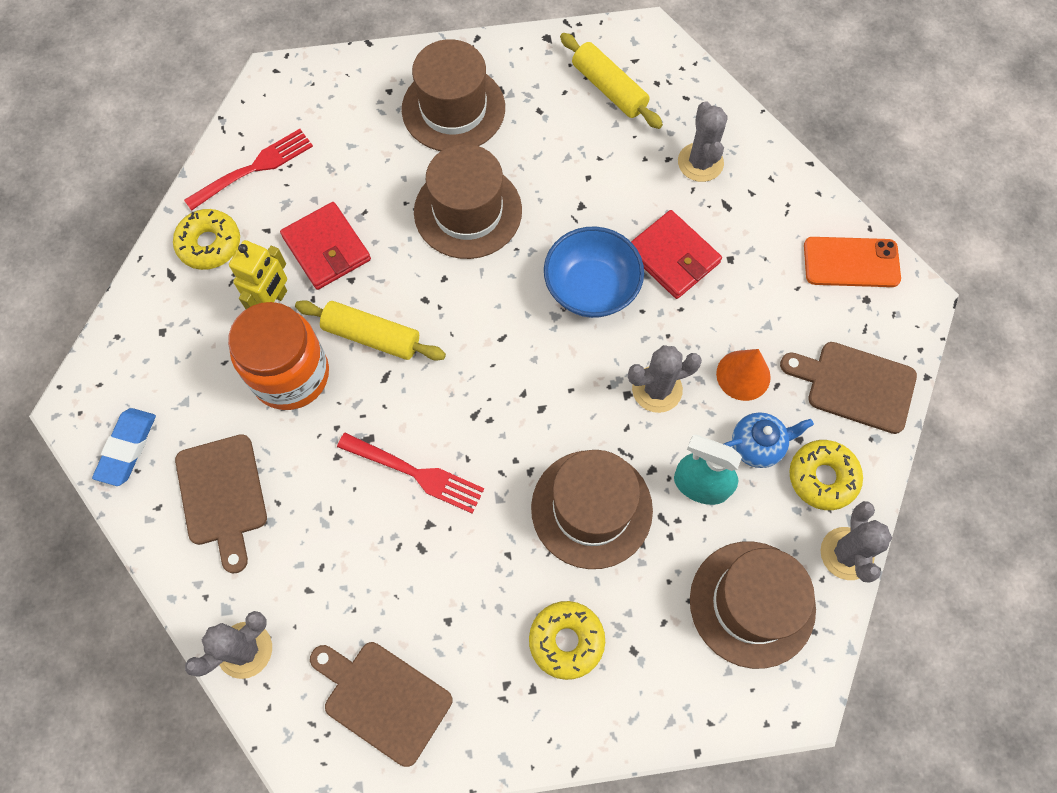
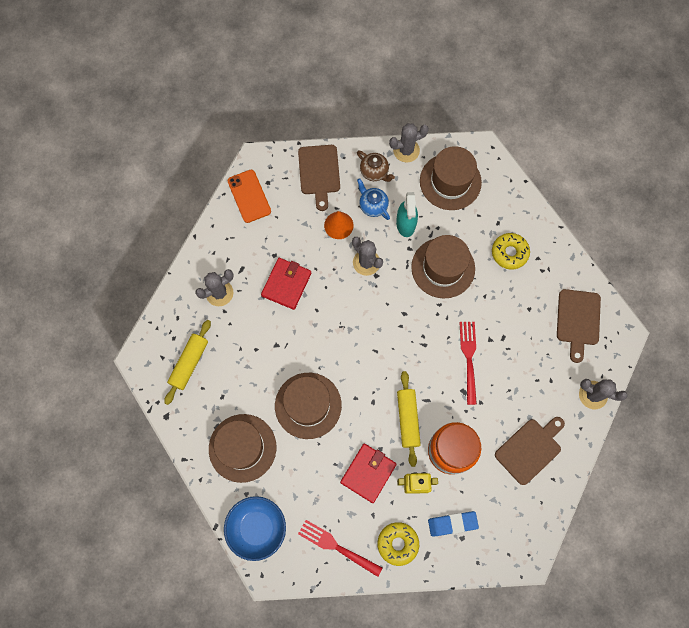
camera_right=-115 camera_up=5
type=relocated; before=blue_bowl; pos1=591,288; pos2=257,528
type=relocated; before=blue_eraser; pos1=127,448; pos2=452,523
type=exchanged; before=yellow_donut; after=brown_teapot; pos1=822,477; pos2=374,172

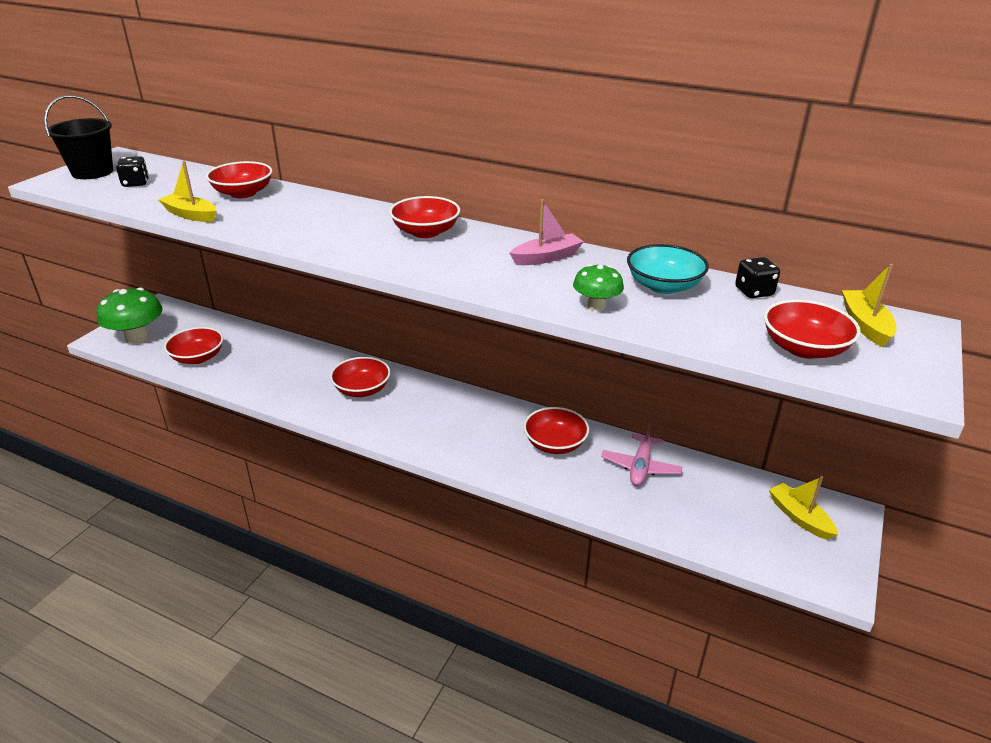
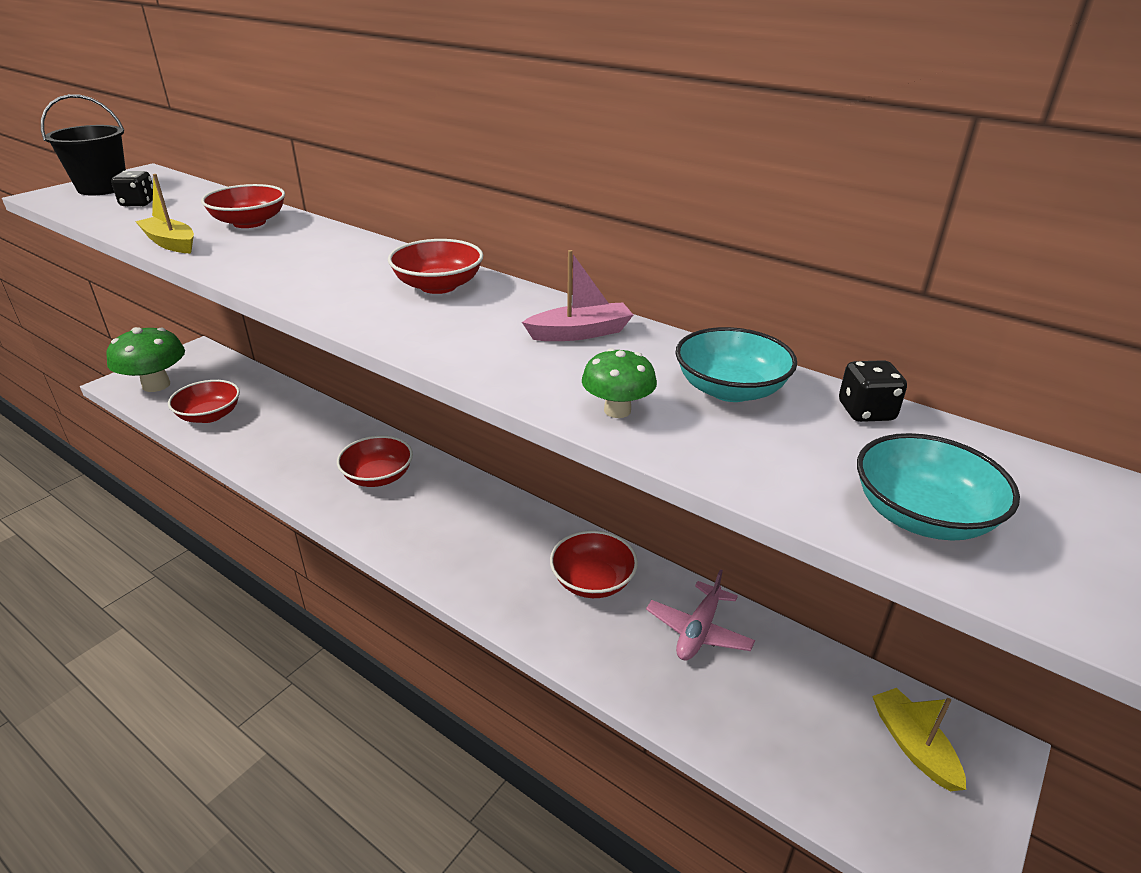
camera_right=10 camera_up=0
type=missing; before=yellow_boat; pos1=865,325
type=colour; before=red_bowl; after=turquoise_bowl; pos1=804,348; pos2=921,516

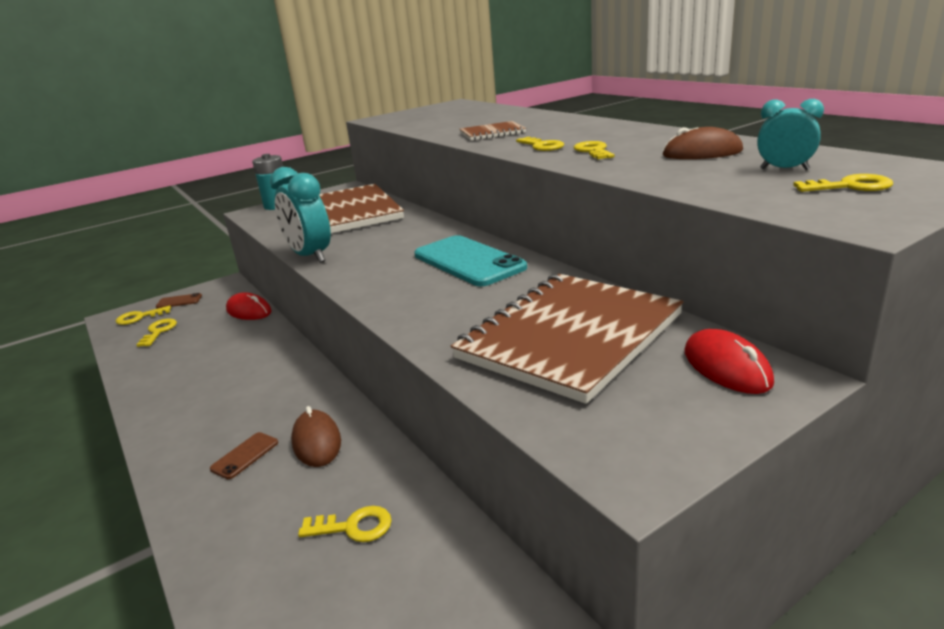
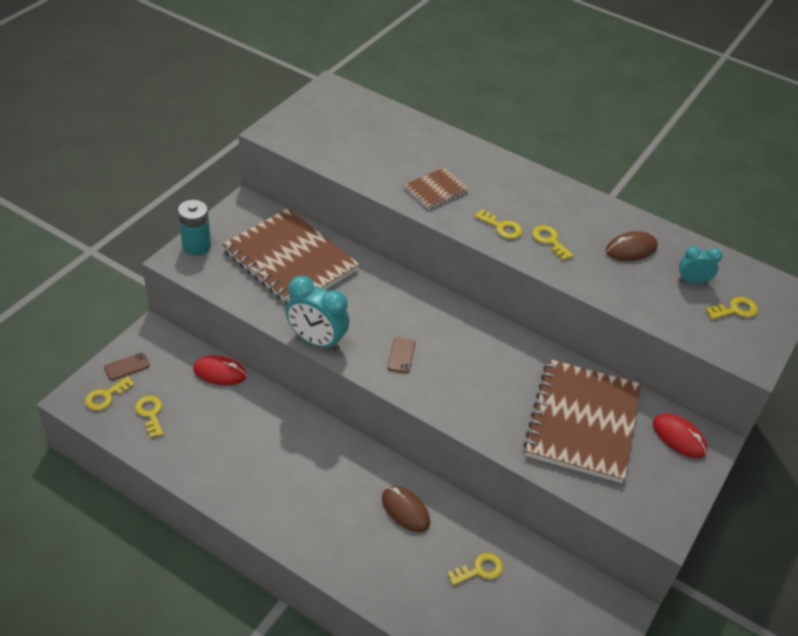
camera_right=-30 camera_up=20
type=missing; before=turquoise_phone; pos1=468,261
type=relocated; before=brown_phone; pos1=245,455; pos2=401,355

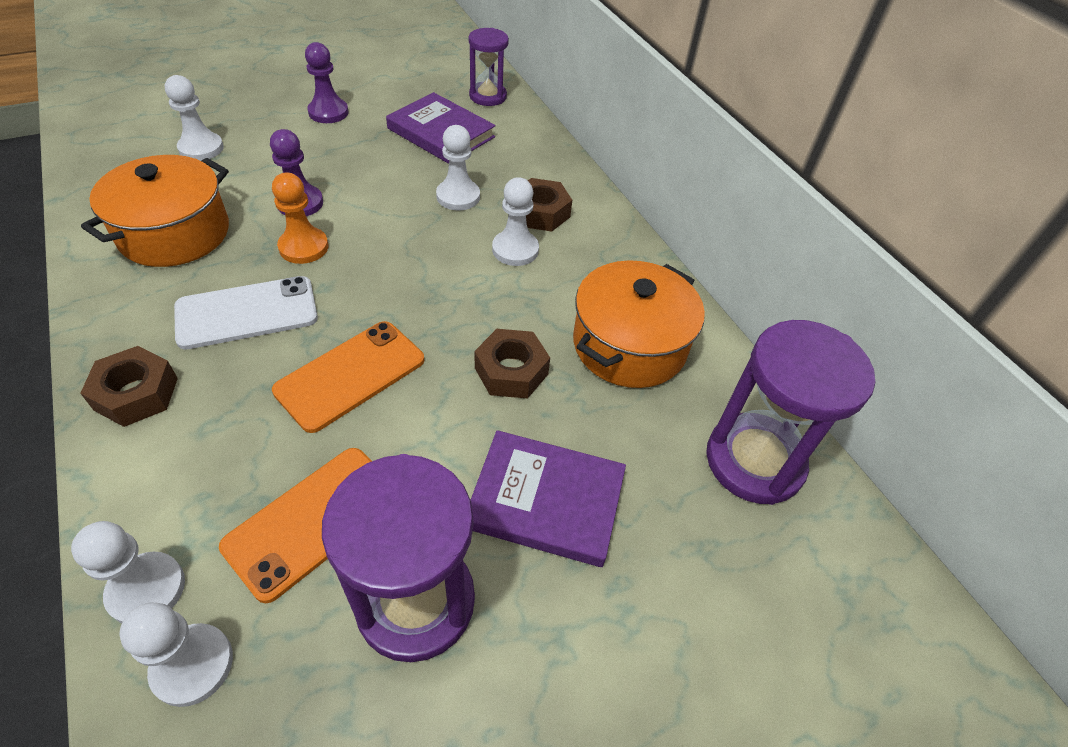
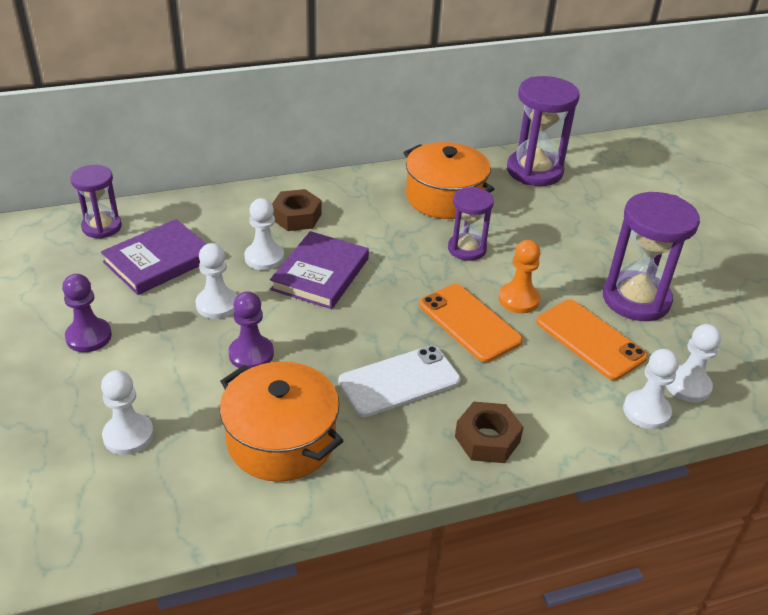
camera_right=-80 camera_up=-10
type=relocated; before=orange_pawn; pos1=303,247; pos2=518,299
type=relocated; before=white_pawn; pos1=515,250; pos2=217,304
type=spun; before=white_phone; pos1=247,313; pos2=399,381; turn=75
type=exchanged; before=brown_nut; after=purple_hourglass; pos1=511,371; pos2=467,249
type=relocated; before=purple_book; pos1=546,501; pos2=320,274

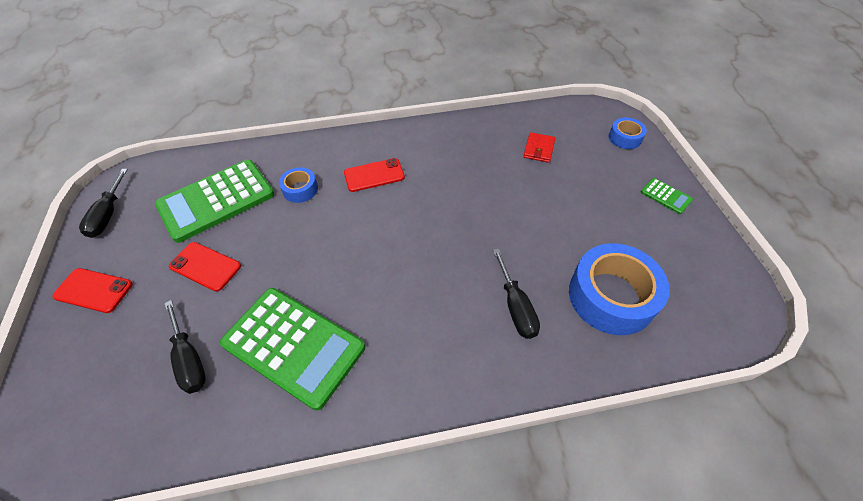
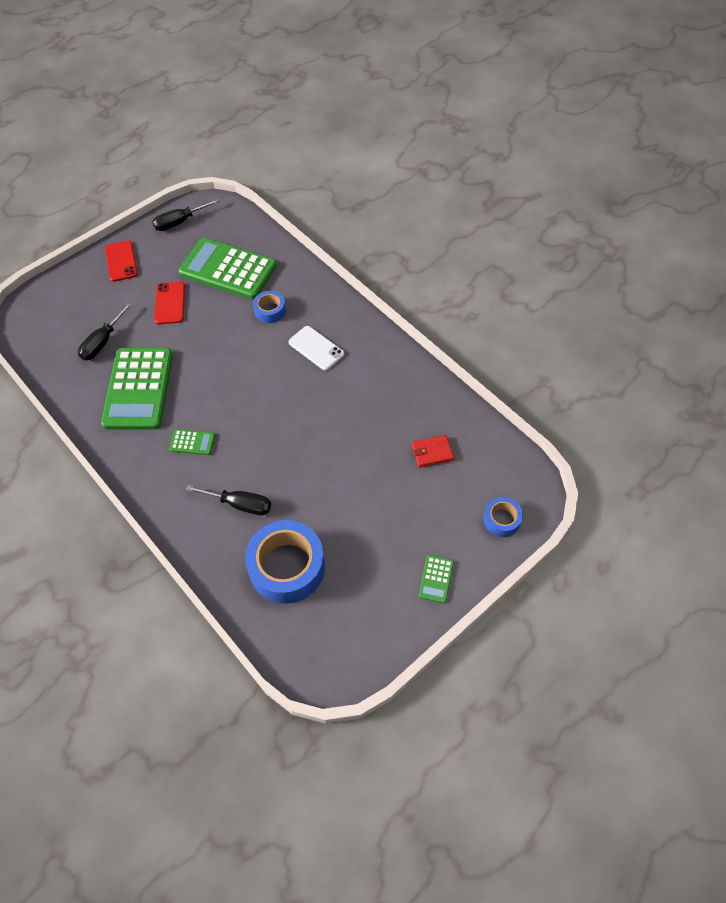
camera_right=60 camera_up=5
type=colour; before=red_phone; after=white_phone; pos1=374,175; pos2=316,348
type=spun; before=black_screwdriver; pos1=516,307; pos2=240,504; turn=-120
type=appeared; after=green_calculator; pos2=192,442

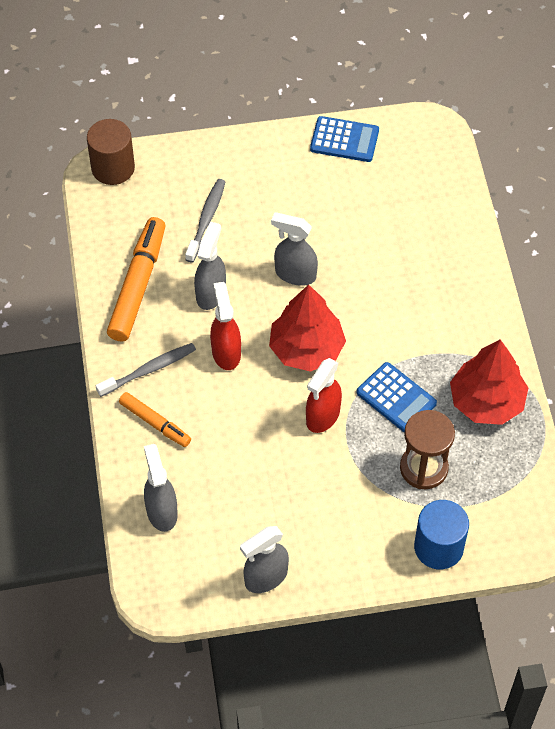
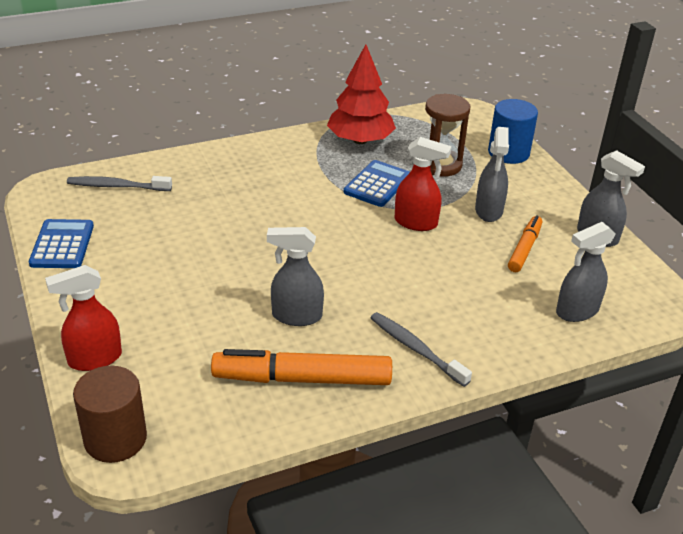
camera_right=-105 camera_up=-20
type=relocated; before=grey_toothbrush; pos1=206,219; pos2=117,186
type=relocated; before=grey_spray_bottle; pos1=295,274; pos2=488,211
type=relocated; before=red_spray_bottle; pos1=226,352; pos2=94,359
type=missing; before=red_tree; pos1=306,349
type=relocated; before=orange_marker; pos1=155,423; pos2=524,249

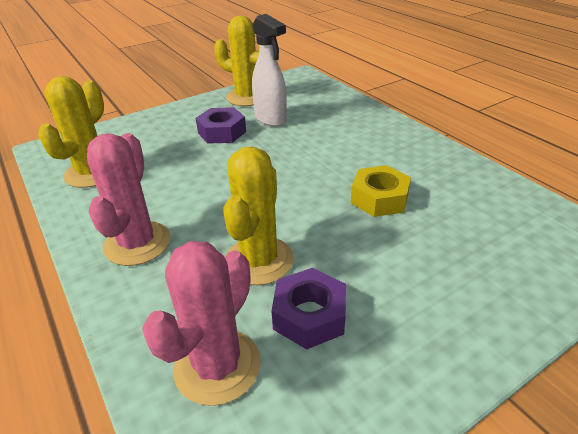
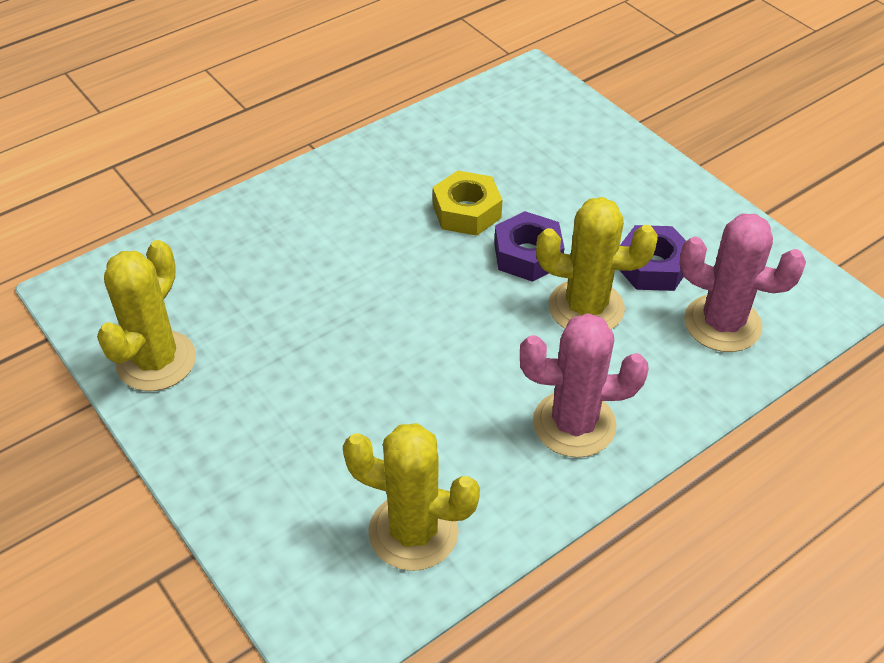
camera_right=-95 camera_up=10
type=missing; before=white_spray_bottle; pos1=271,119
type=relocated; before=purple_nut; pos1=222,132; pos2=528,255

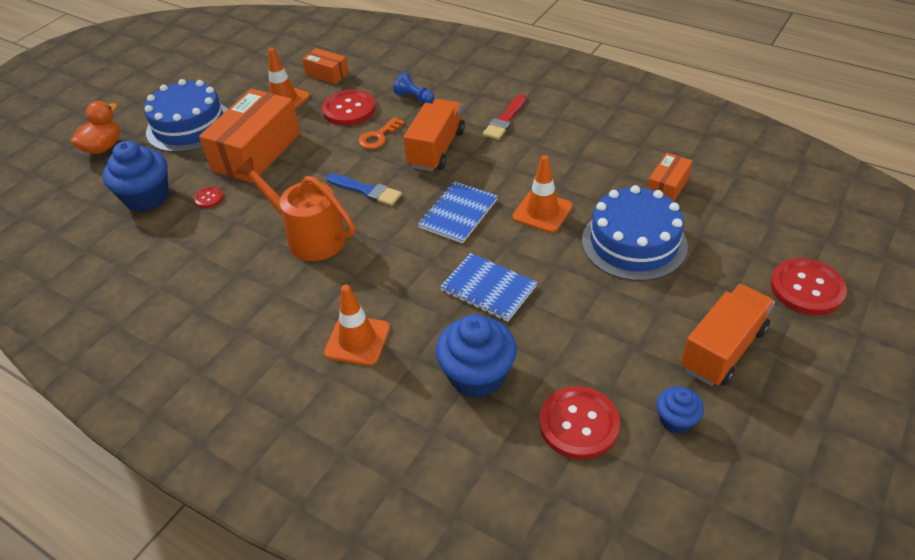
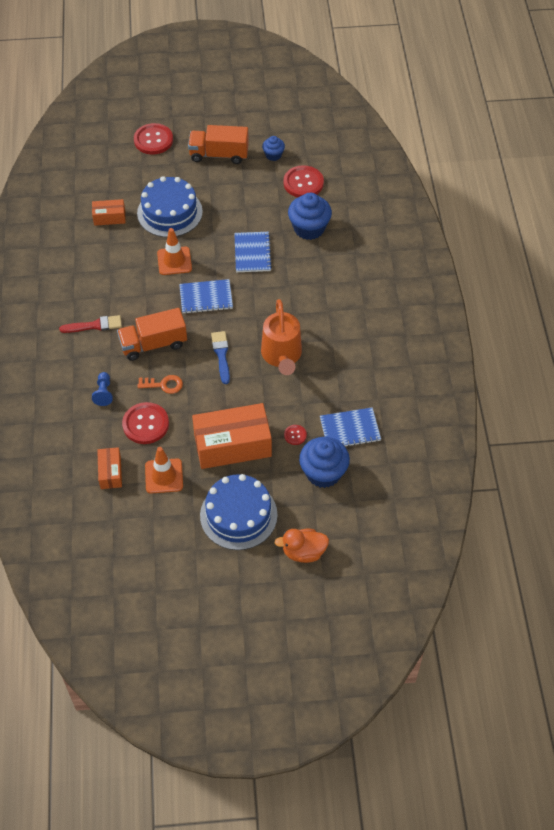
camera_right=-130 camera_up=10
type=missing; before=orange_traffic_cone; pos1=357,340
type=appeared; after=blue_notebook; pos2=350,429

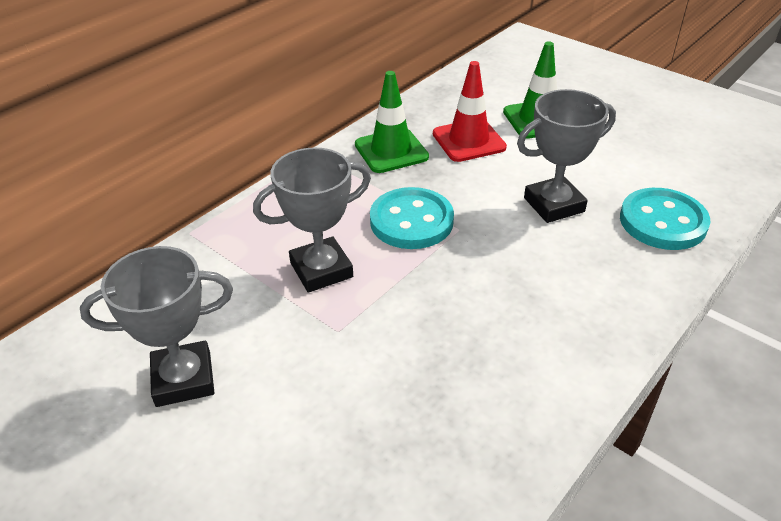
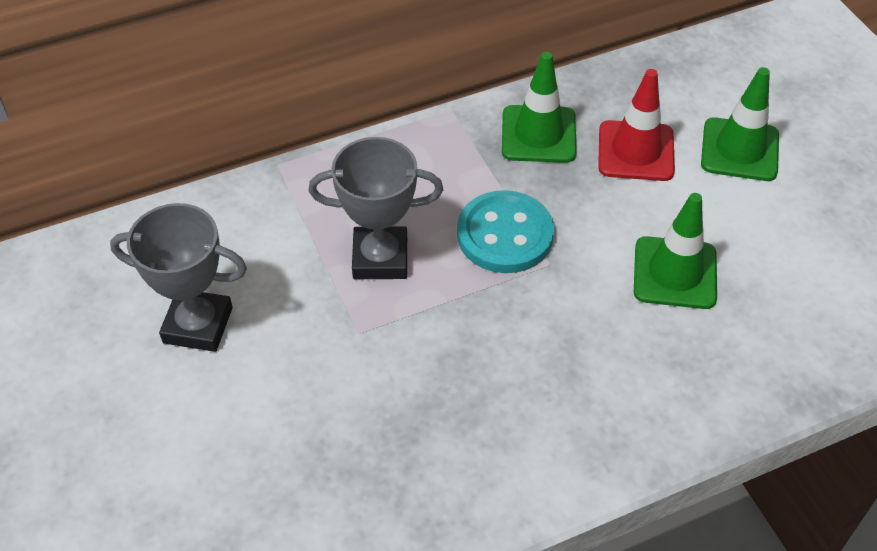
camera_right=25 camera_up=10
type=exchanged; before=grey_trophy; after=green_traffic_cone; pos1=554,205; pos2=675,273
type=missing; before=turquoise_button; pos1=662,222

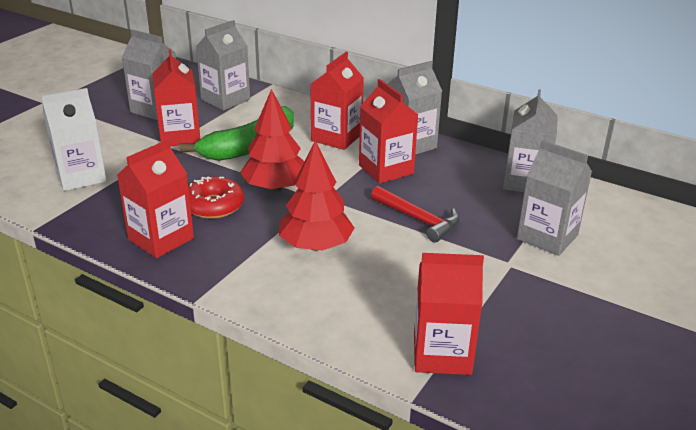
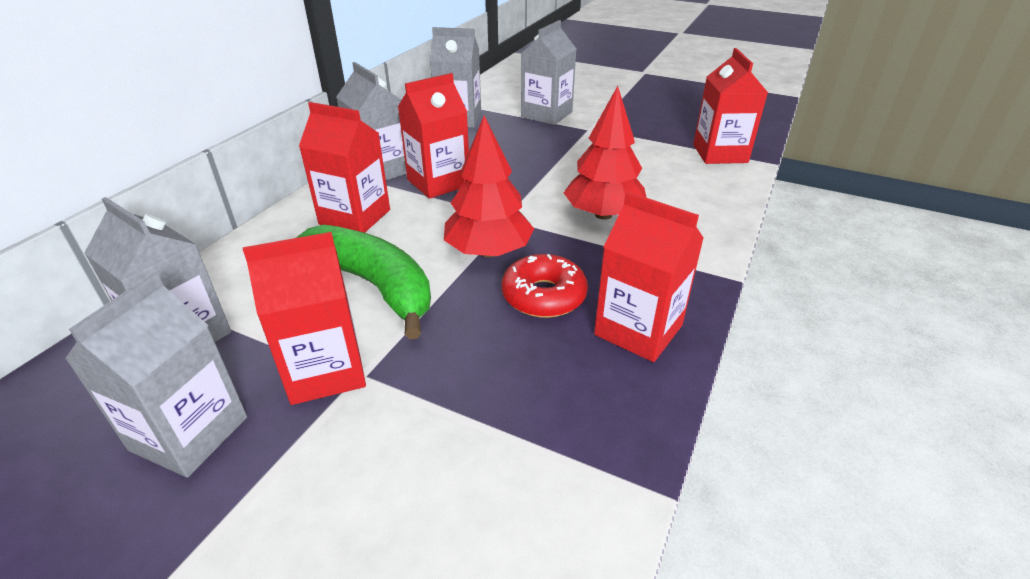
camera_right=-95 camera_up=5
type=missing; before=white_carton; pos1=81,176
type=missing; before=red_hammer; pos1=418,219

